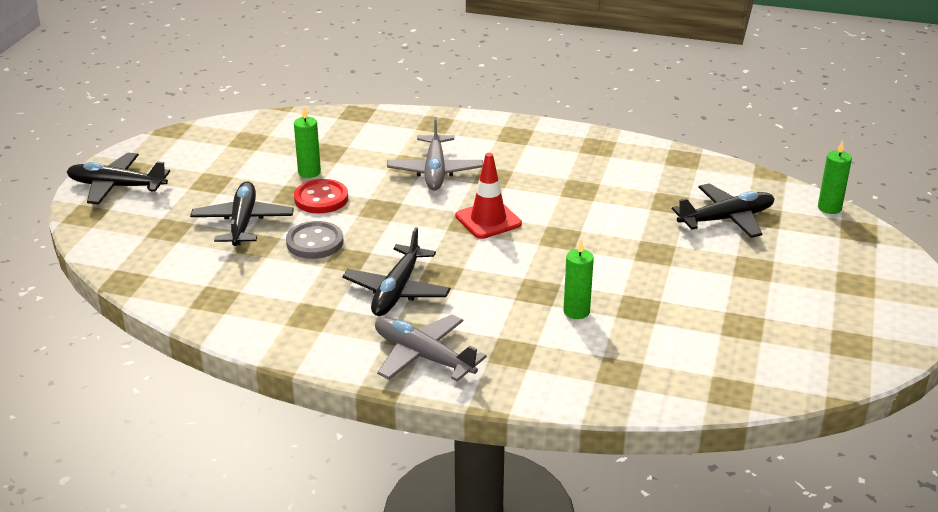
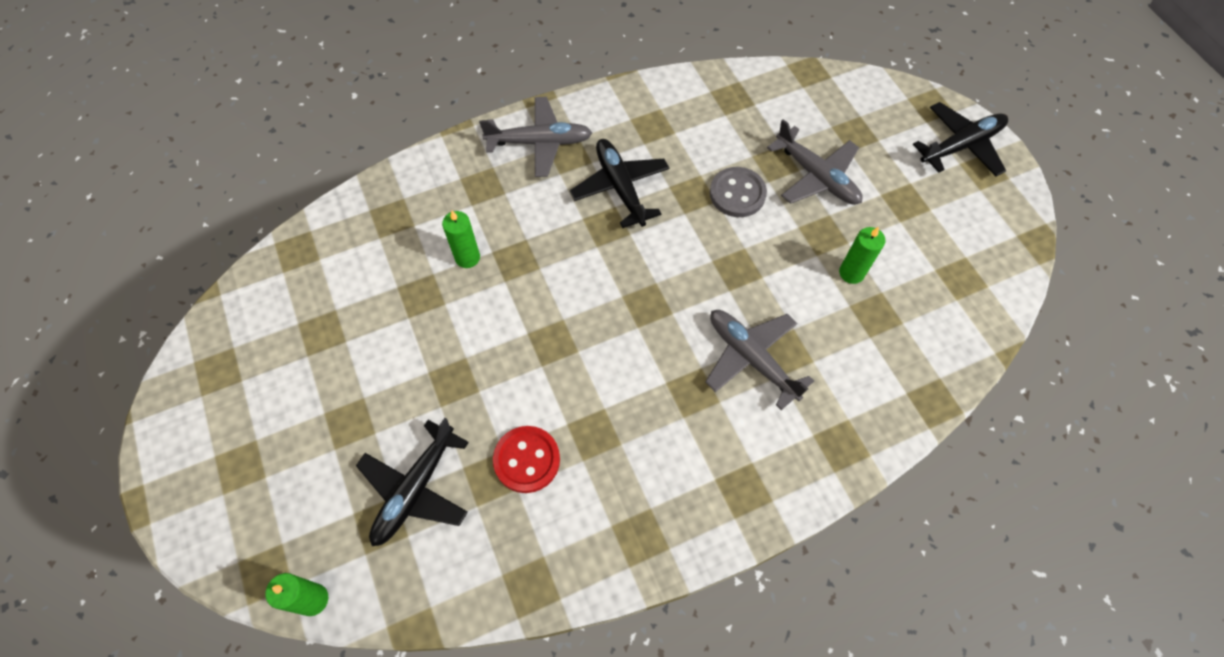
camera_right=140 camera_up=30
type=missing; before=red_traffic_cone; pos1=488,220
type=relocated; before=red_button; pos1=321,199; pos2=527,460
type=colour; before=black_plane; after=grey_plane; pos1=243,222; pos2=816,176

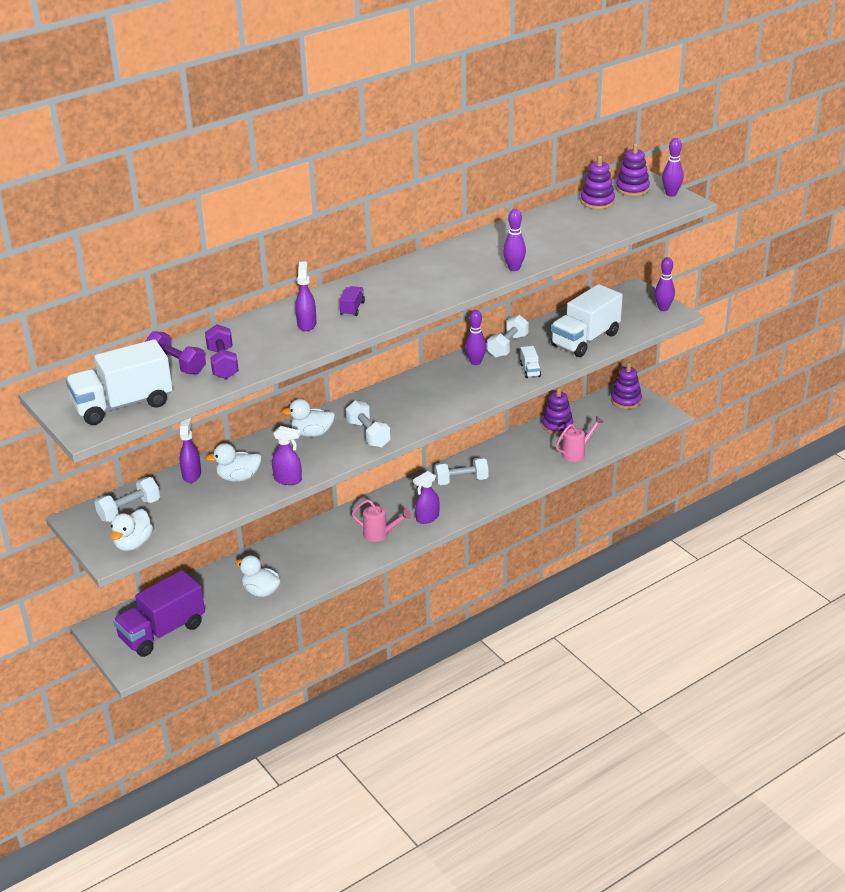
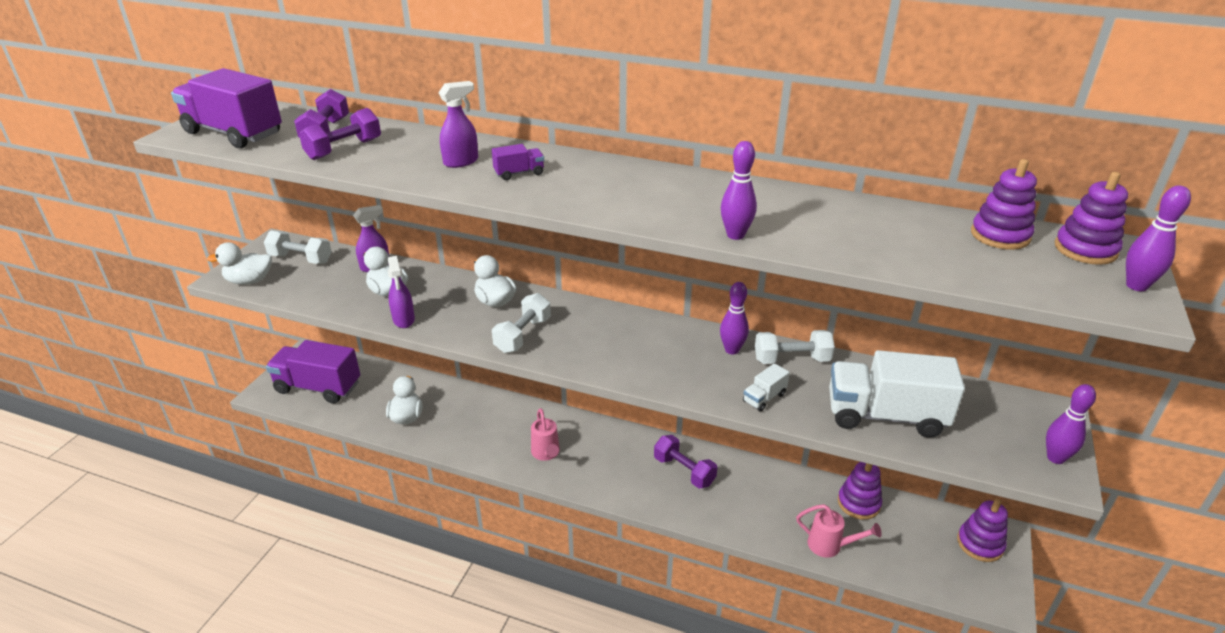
camera_right=55 camera_up=0
type=colour; before=white_truck; after=purple_truck; pos1=123,405; pos2=234,133
type=colour; before=white_dumbbell; after=purple_dumbbell; pos1=461,480; pos2=684,471
type=missing; before=purple_spray_bottle; pos1=427,518

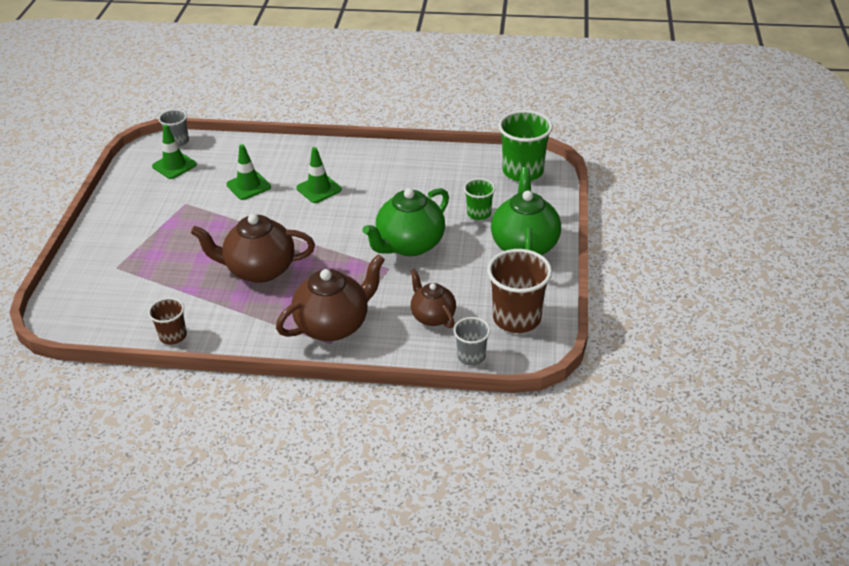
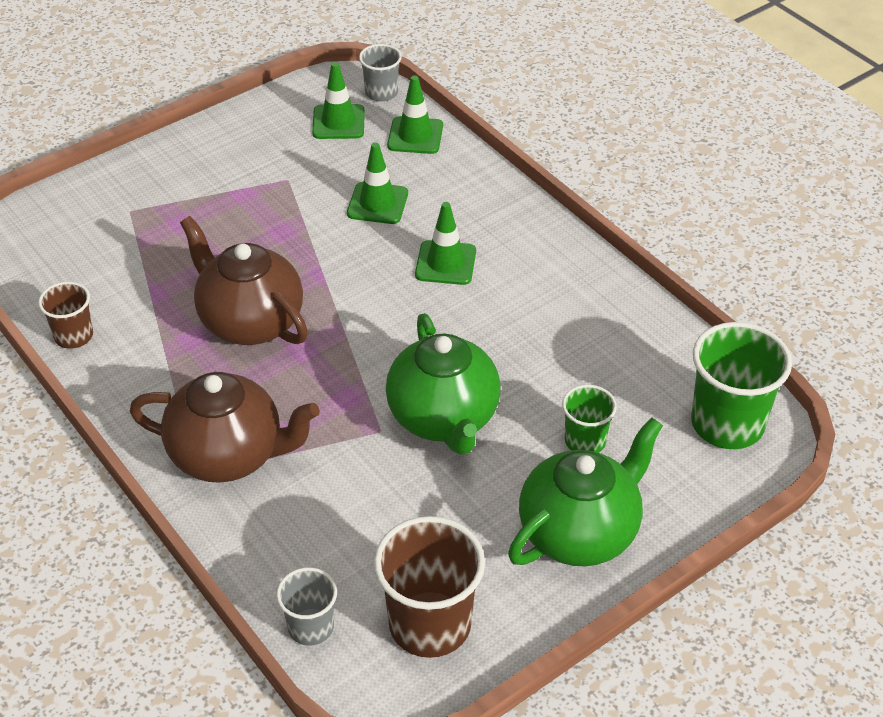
camera_right=45 camera_up=5
type=spun; before=green_teapot; pos1=409,245; pos2=444,418; turn=-105
type=missing; before=brown_teapot; pos1=432,316
type=appeared; after=green_traffic_cone; pos2=415,136

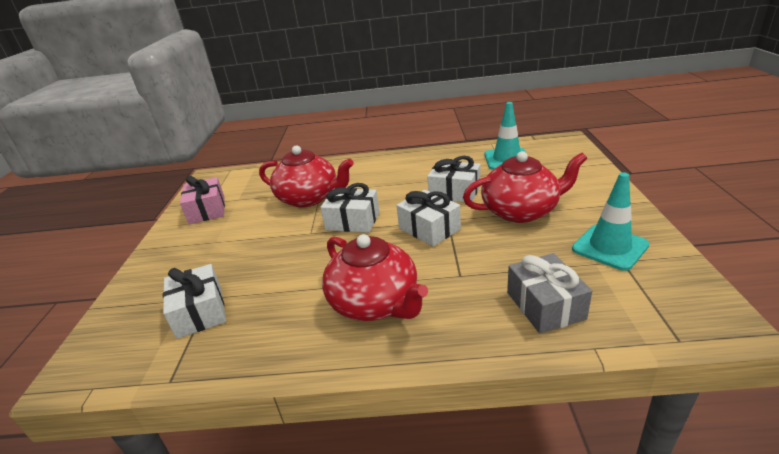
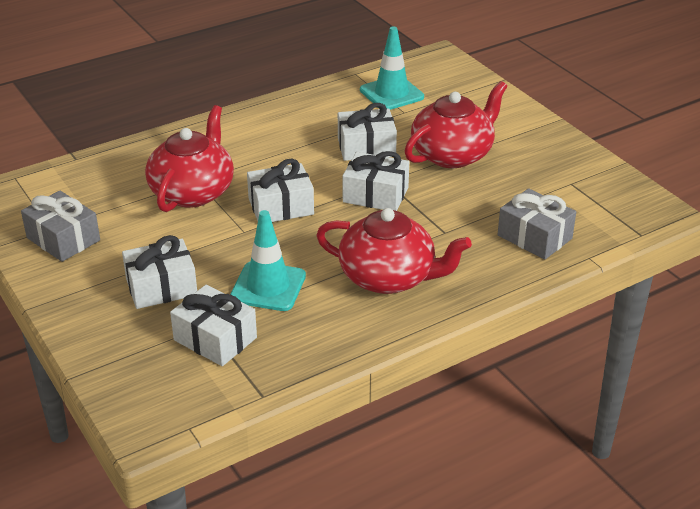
camera_right=-35 camera_up=5
type=spun; before=red_teapot; pos1=309,198; pos2=193,192; turn=-60
type=relocated; before=turquoise_traffic_cone; pos1=610,247; pos2=268,287
type=colour; before=pink_gift; after=grey_gift; pos1=207,210; pos2=63,239
type=appeared; after=white_gift; pos2=161,287

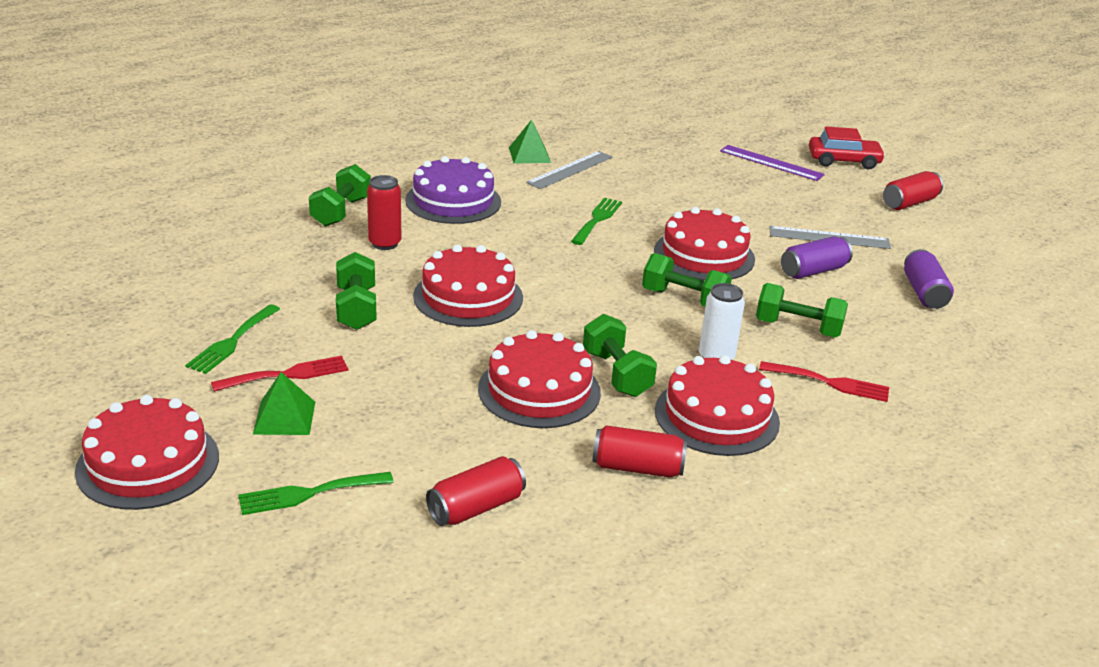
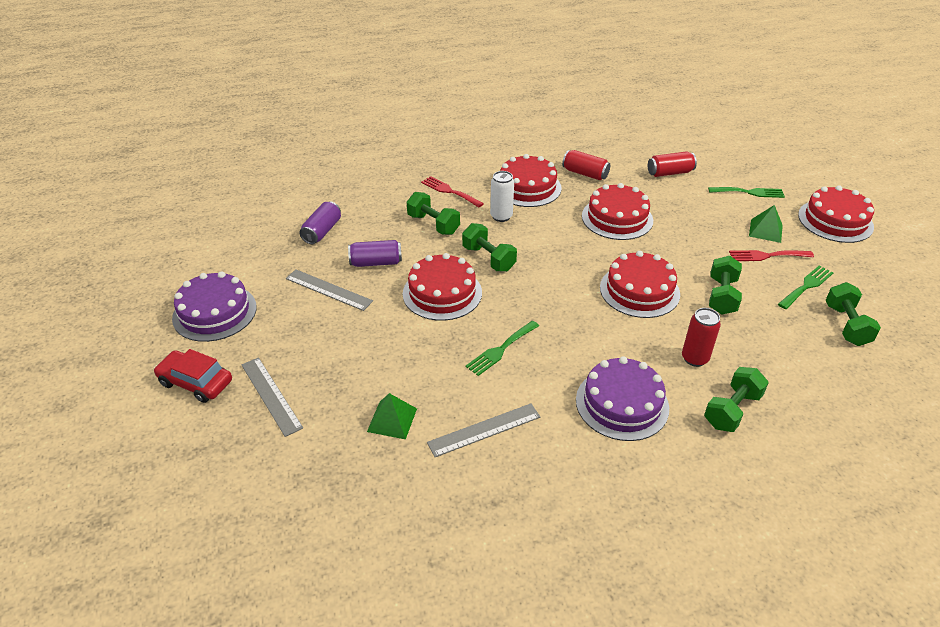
camera_right=-155 camera_up=10
type=relocated; before=green_pyramid; pos1=529,155; pos2=392,420
type=colour; before=purple_ruler; after=grey_ruler; pos1=771,163; pos2=271,395
type=exchanged; before=red_can; after=purple_cake; pos1=909,203; pos2=214,312
type=relocated; before=green_dumbbell; pos1=616,374; pos2=846,325

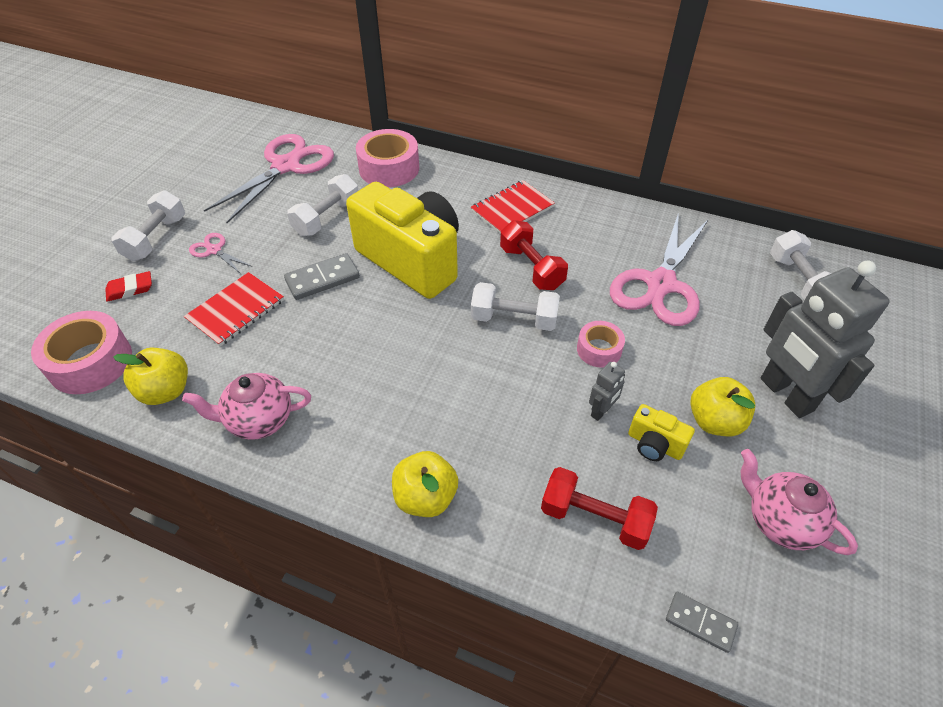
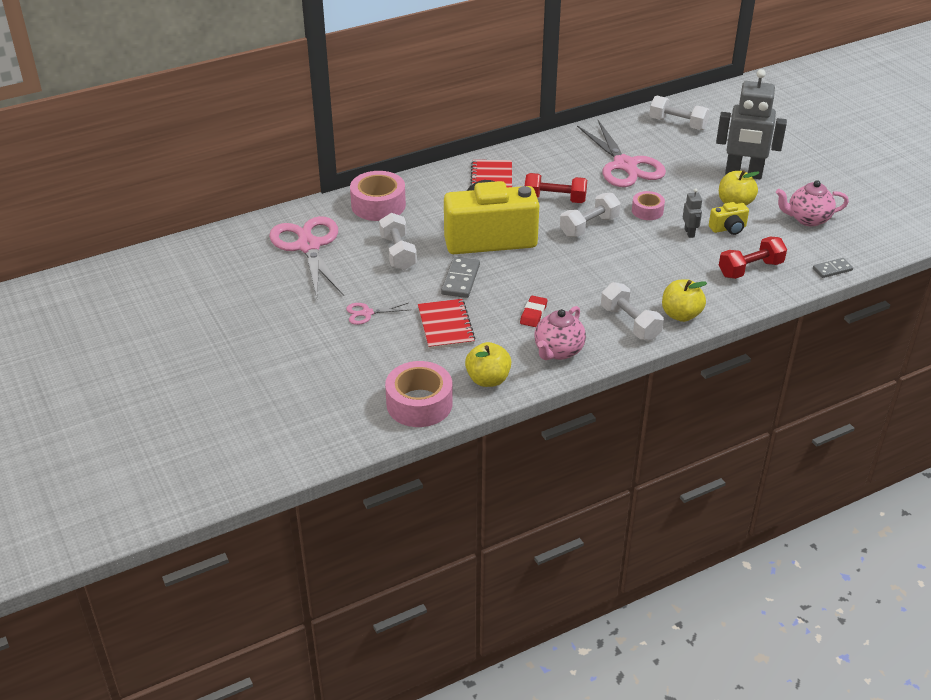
camera_right=-50 camera_up=-10
type=relocated; before=white_dumbbell; pos1=156,238; pos2=630,323
type=relocated; before=red_eraser; pos1=130,289; pos2=533,314

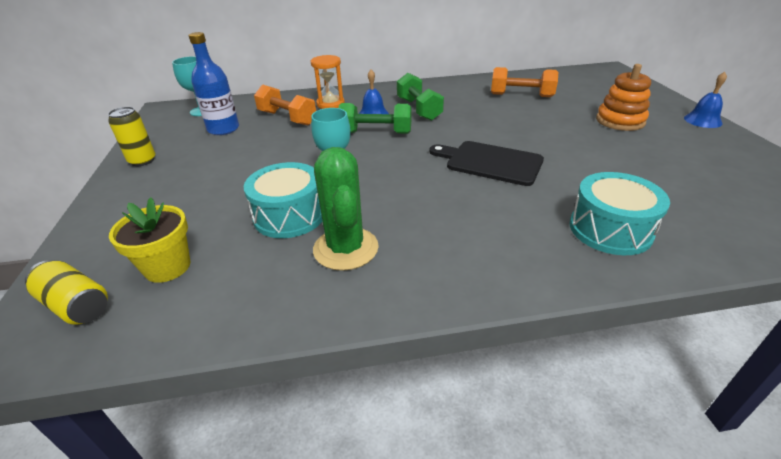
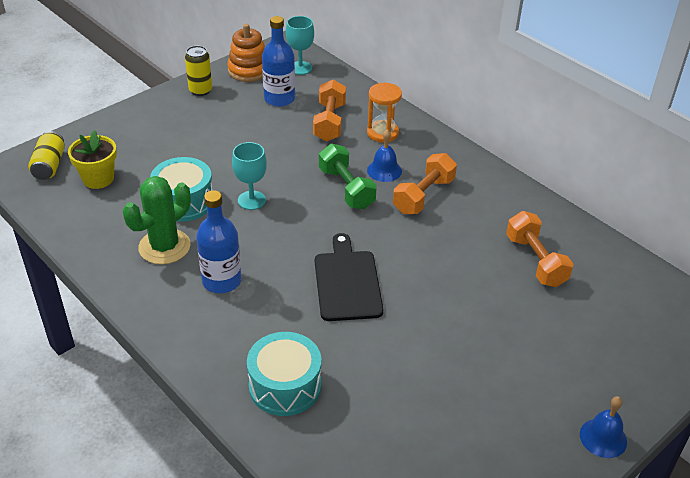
camera_right=55 camera_up=5
type=relocated; before=orange_stacking_toy; pos1=620,121; pos2=249,70
type=colour; before=green_dumbbell; after=orange_dumbbell; pos1=419,109; pos2=423,196
type=appeared; after=blue_bottle; pos2=221,281

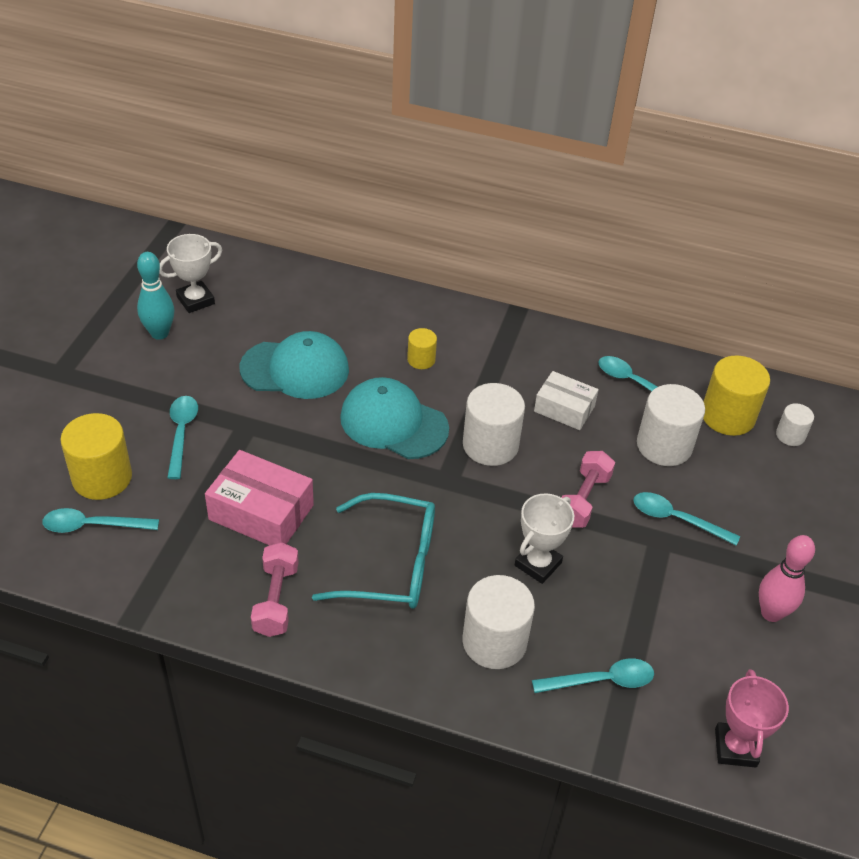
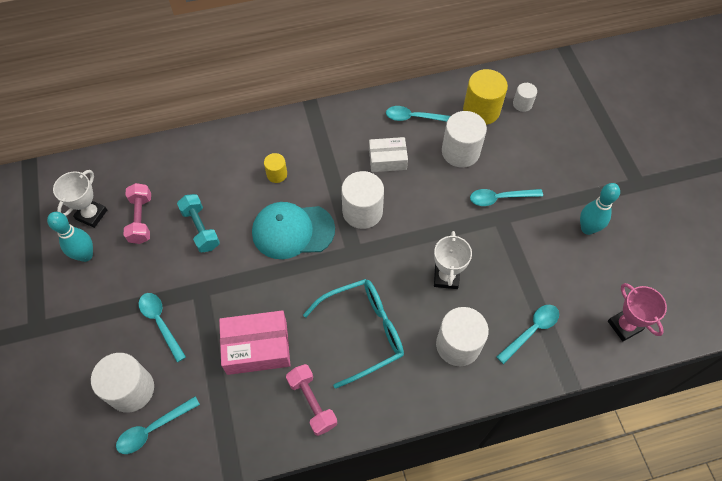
camera_right=-30 camera_up=15
type=exchanged; before=turquoise_cap; after=turquoise_dumbbell; pos1=295,369; pos2=201,229
type=colour; before=yellow_cylinder; after=white_cylinder; pos1=102,477; pos2=131,389
type=relocated; before=pink_dumbbell; pos1=583,499; pos2=141,219
type=colour; before=pink_bowling_pin; after=turquoise_bowling_pin; pos1=771,613; pos2=587,228

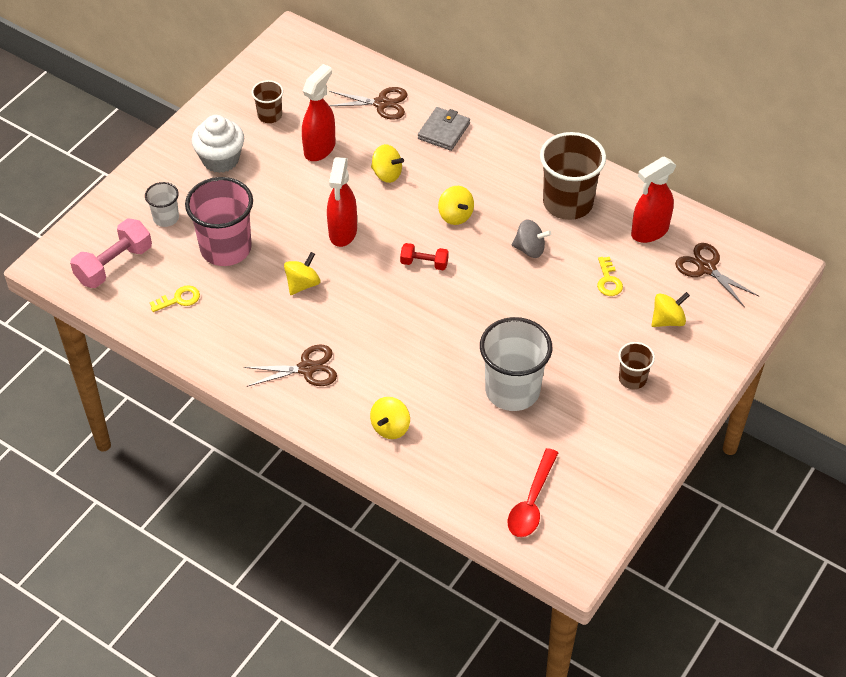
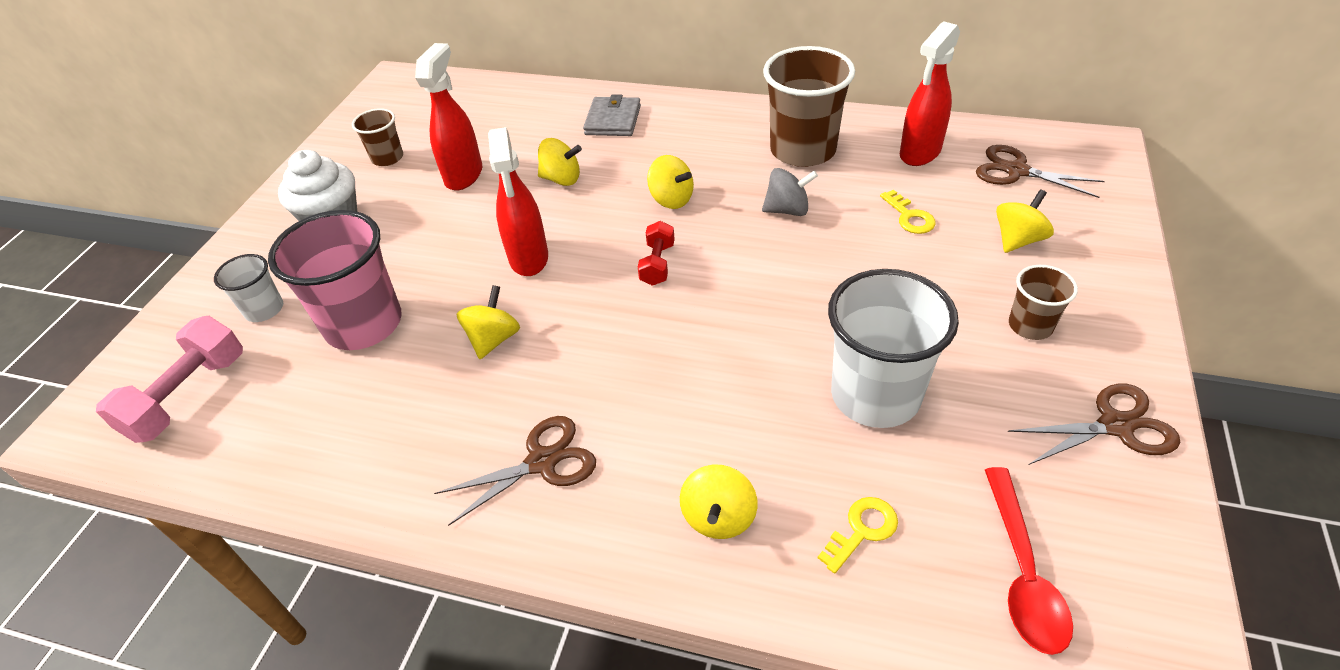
camera_right=-15 camera_up=-5
type=relocated; before=brown_scissors; pos1=381,103; pos2=1115,426
type=spun; before=red_dumbbell; pos1=424,263; pos2=657,264; turn=-75
type=relocated; before=yellow_key; pos1=179,299; pos2=862,530

